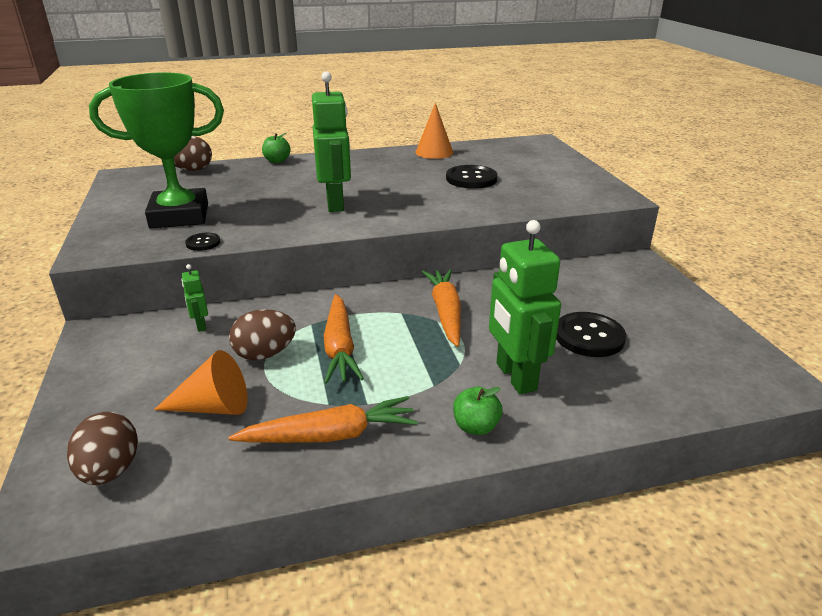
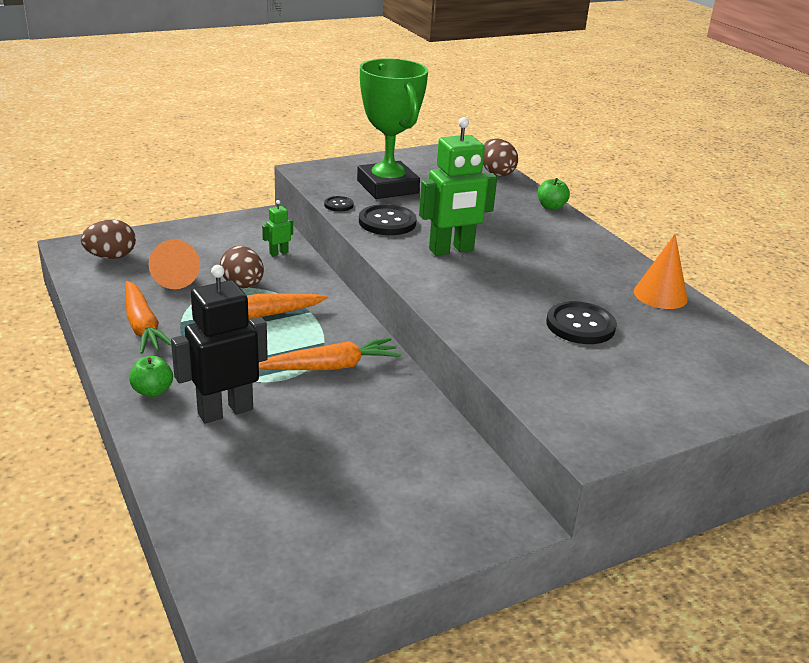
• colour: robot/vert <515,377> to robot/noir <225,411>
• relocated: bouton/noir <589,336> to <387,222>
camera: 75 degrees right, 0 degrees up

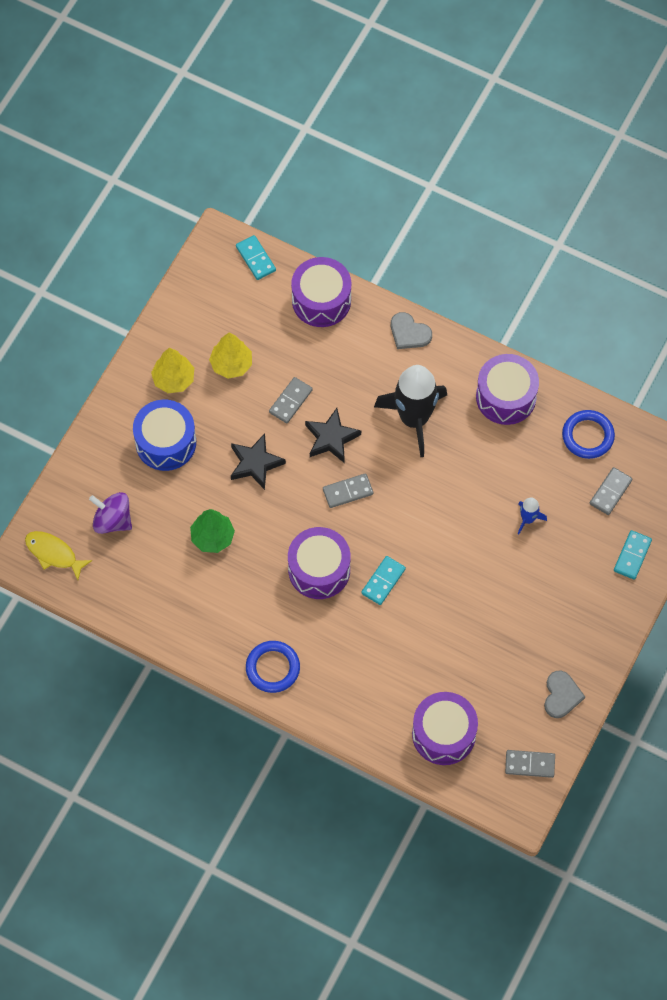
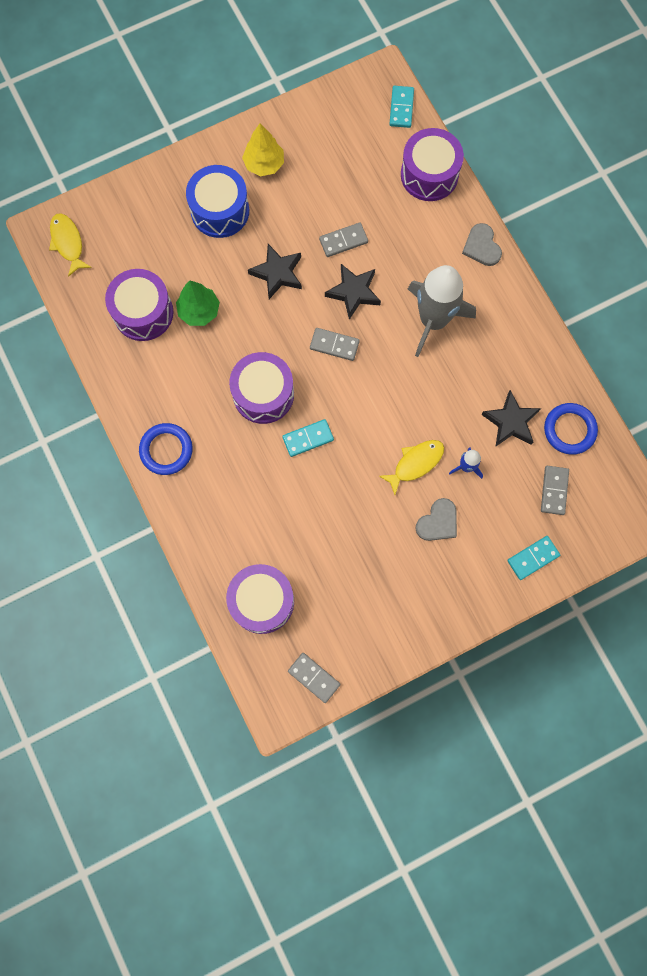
• relocated: tambour/violet <506,397> to <143,312>
• appeared: poisson/jaune <415,463>
• colour: fusée/noir <414,419> to fusée/gris <433,320>
• relocated: cœur/gris <561,695> to <438,522>
• appeared: étoile/noir <511,422>
• spun: domino/gris <610,492> = <554,491> 60 degrees counterclockwise
• missing: toupie/violet <112,520>
• missing: arbre/jaune <231,364>
camera: 35 degrees right, 10 degrees up

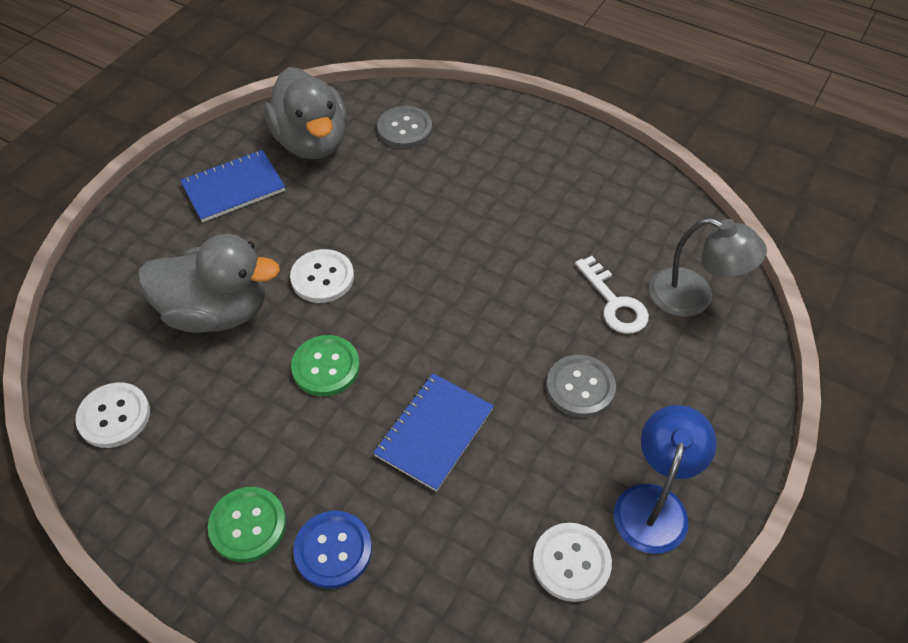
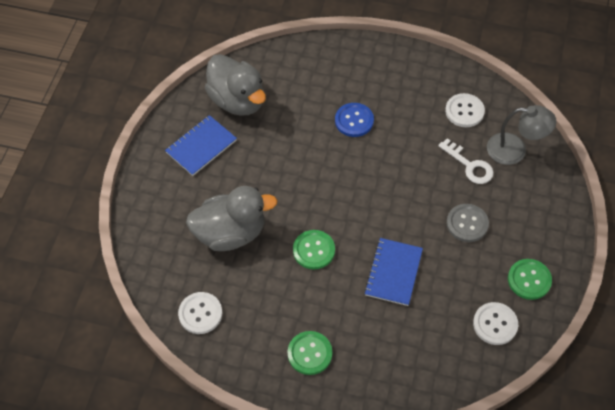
• relocated: bouton/bleu <333,550> to <354,121>
• relocated: bouton/blanc <322,277> to <464,111>
• exchanged: lampe/bleu <654,503> to bouton/vert <529,280>
• missing: bouton/gris <404,129>
camera: 15 degrees left, 5 degrees up

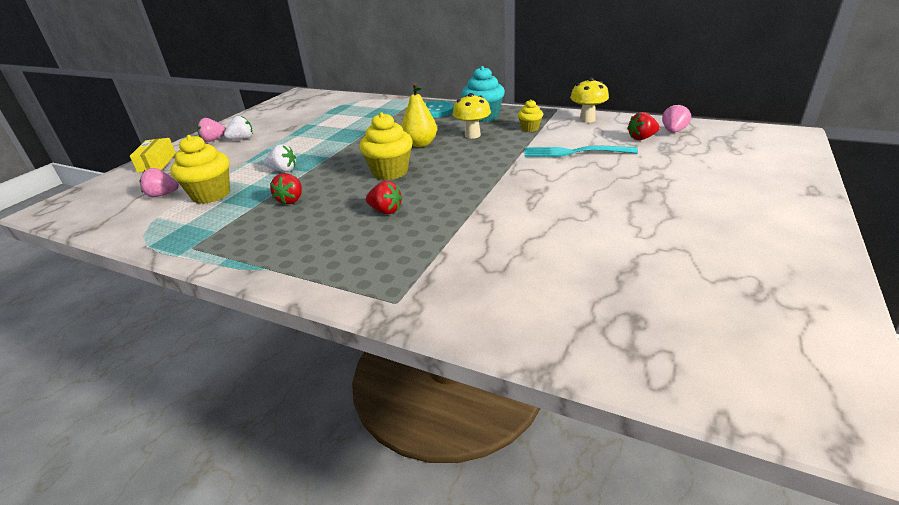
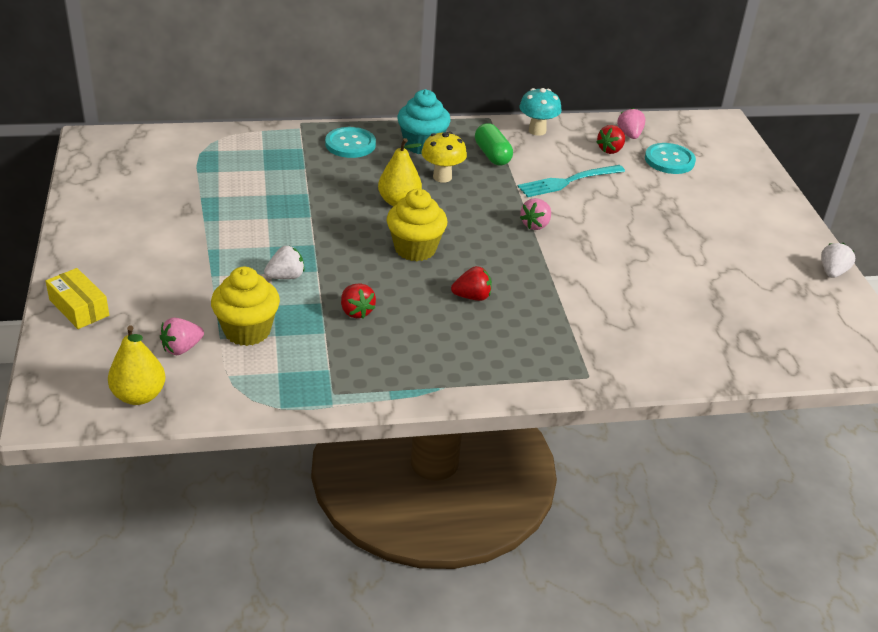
• appeared: poire/jaune <139,396>
• exchanged: muffin/jaune <530,128> to gélule/vert <492,155>
• colour: champignon/jaune <587,119> to champignon/turquoise <537,131>
• relocated: fraise/rose <214,140> to <535,225>
• appeared: bouton/turquoise <669,160>
• relocated: fraise/blanc <242,139> to <832,272>
camera: 40 degrees left, 5 degrees up

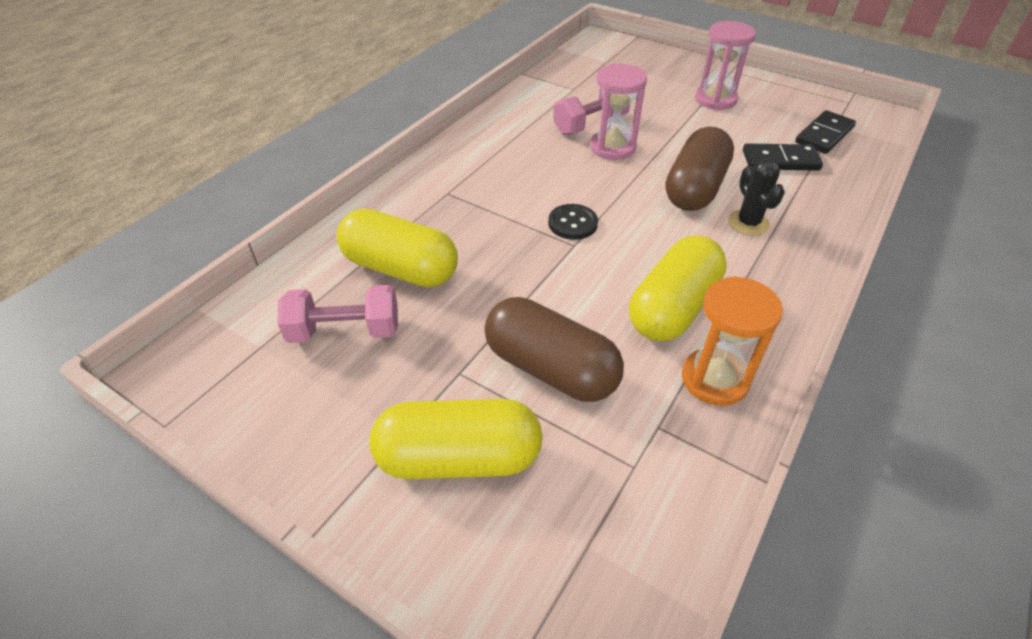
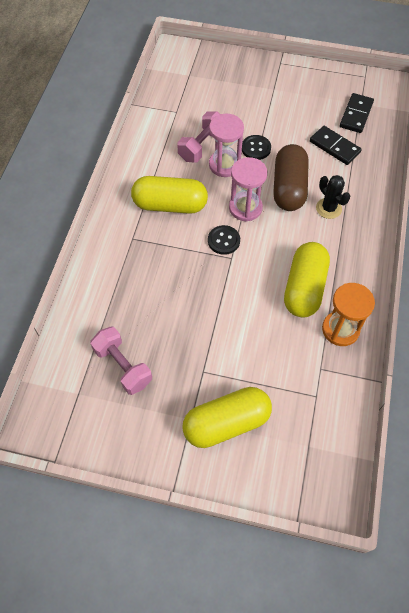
• spun: haltère/rose <345,331> = <123,366> 75 degrees clockwise
• relocated: gélule/jaune <400,268> to <170,205>
• relocated: sablier/rose <715,99> to <245,208>
• appeared: bouton/noir <256,148>
• spun: domino/noir <780,161> = <334,147> 60 degrees clockwise
• missing: gélule/marron <550,369>
camera: 20 degrees left, 15 degrees up

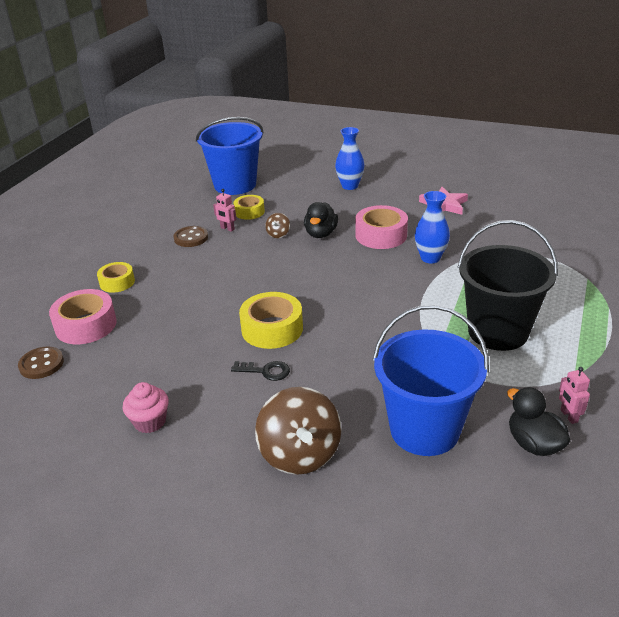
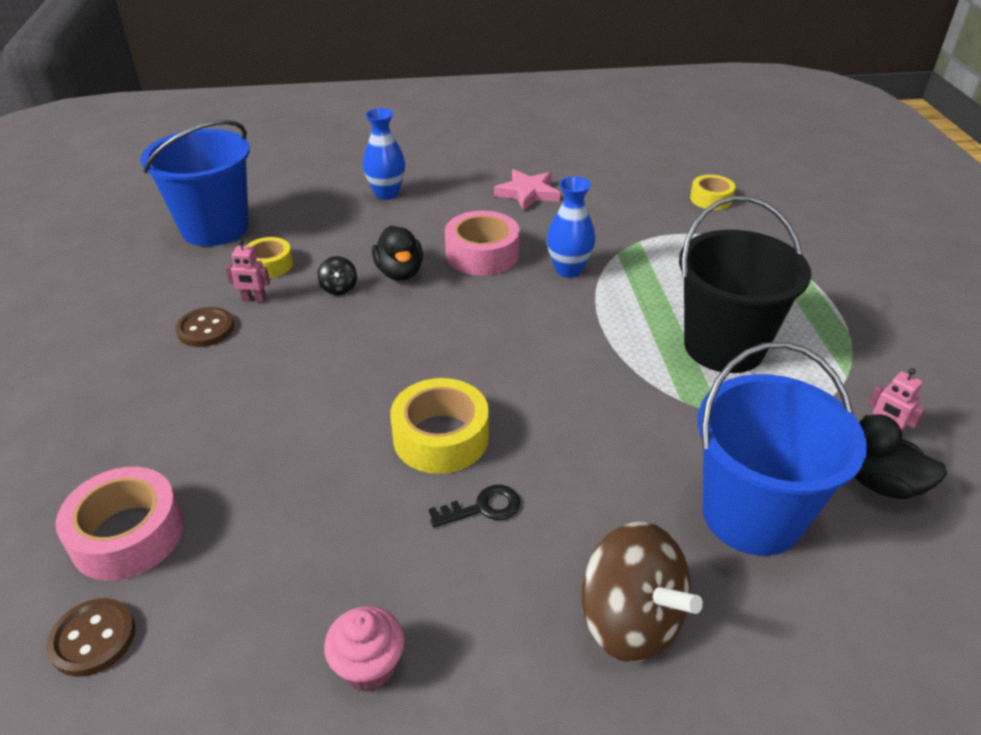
• colour: toupie/marron <278,234> to toupie/noir <339,288>
• relocated: ruban adhésif/jaune <117,282> to <711,199>
camera: 30 degrees left, 5 degrees up

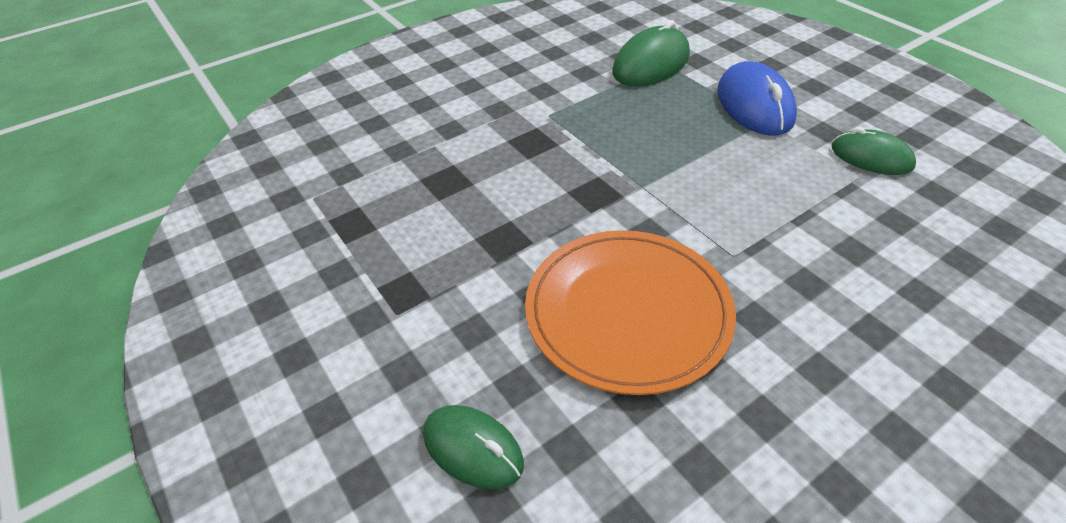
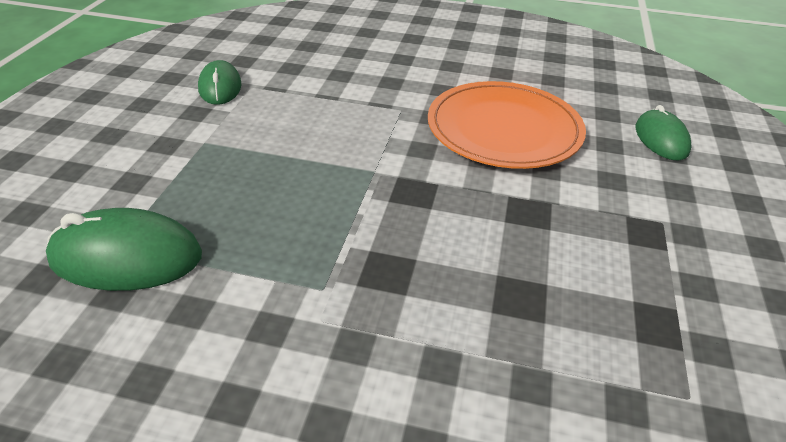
• missing: souris/bleu <754,105>
camera: 135 degrees left, 5 degrees down

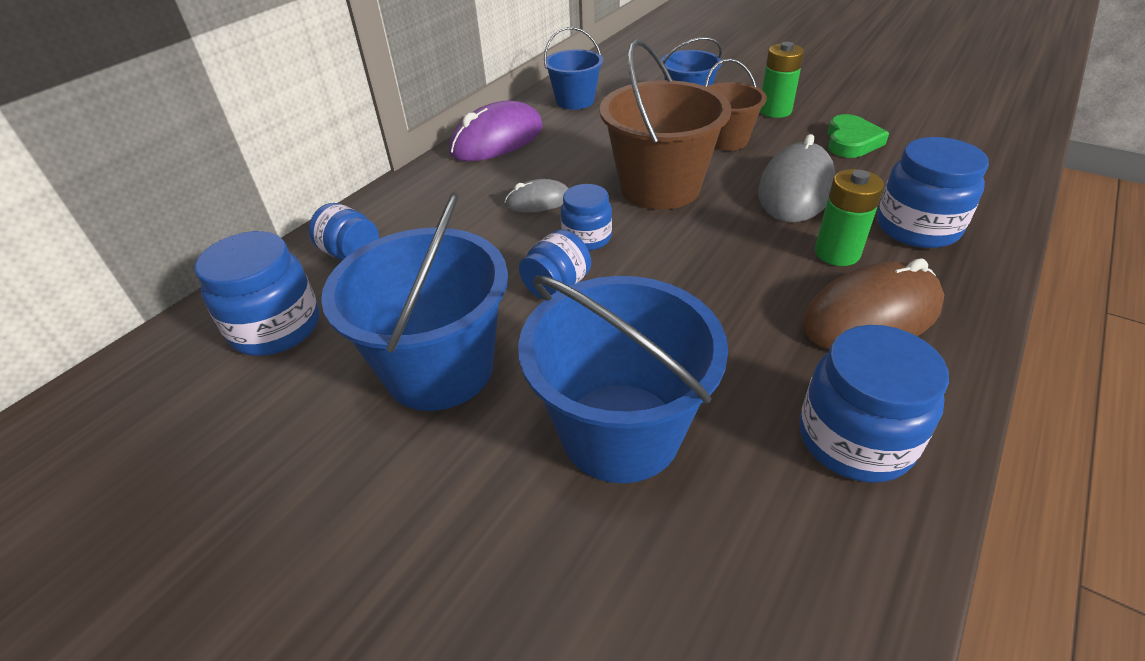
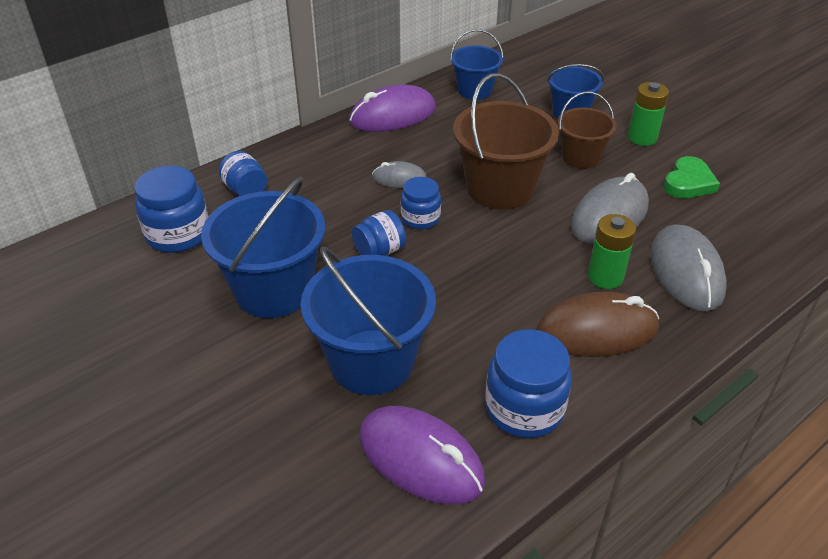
• appeared: souris/violet <420,459>
• exchanged: bocal/bleu <917,228> to souris/gris <686,272>
camera: 15 degrees right, 0 degrees up

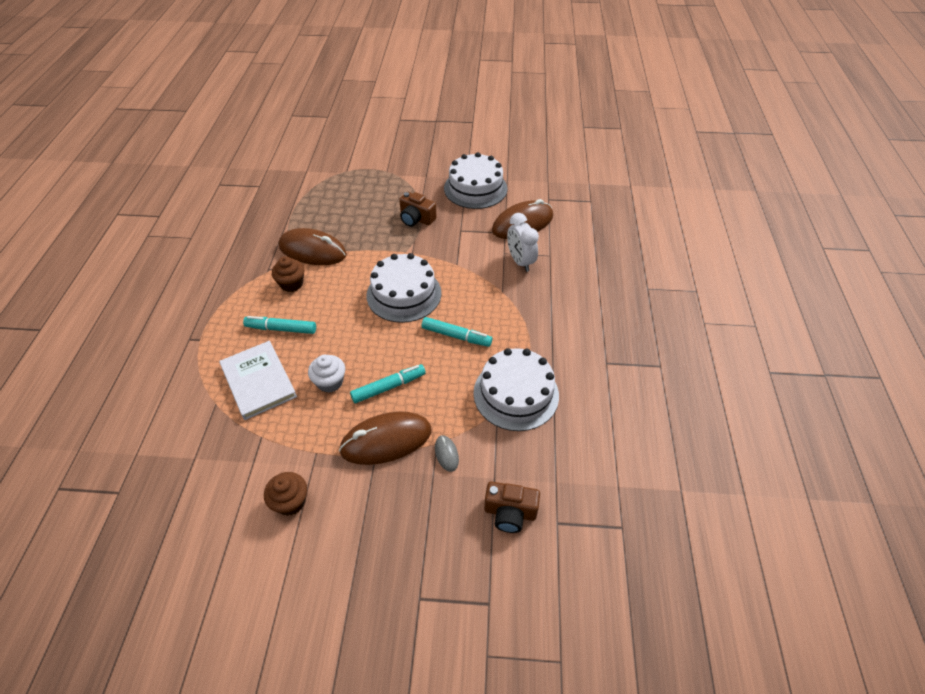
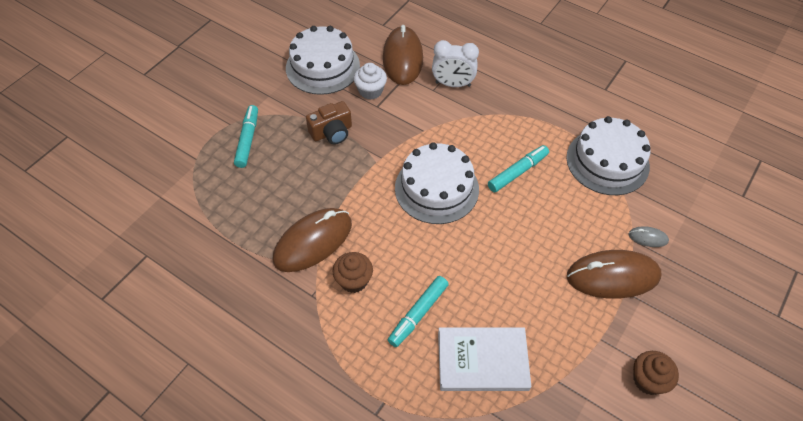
• relocated: feutre/turquoise <388,387> to <248,140>
• relocated: muffin/blanc <330,382> to <370,91>
• spun: souris/marron <386,440> = <613,276> 75 degrees clockwise
• missing: appareil photo/marron <510,512>
camera: 60 degrees left, 5 degrees up

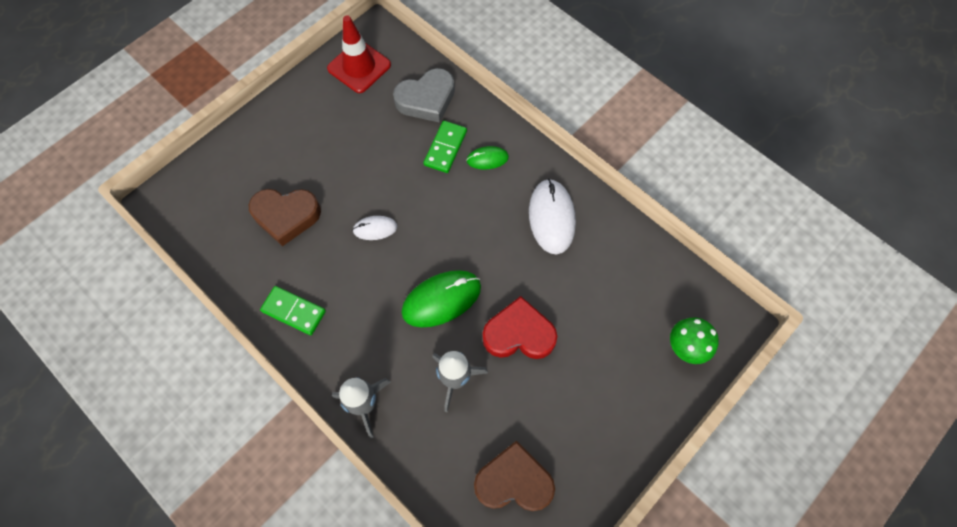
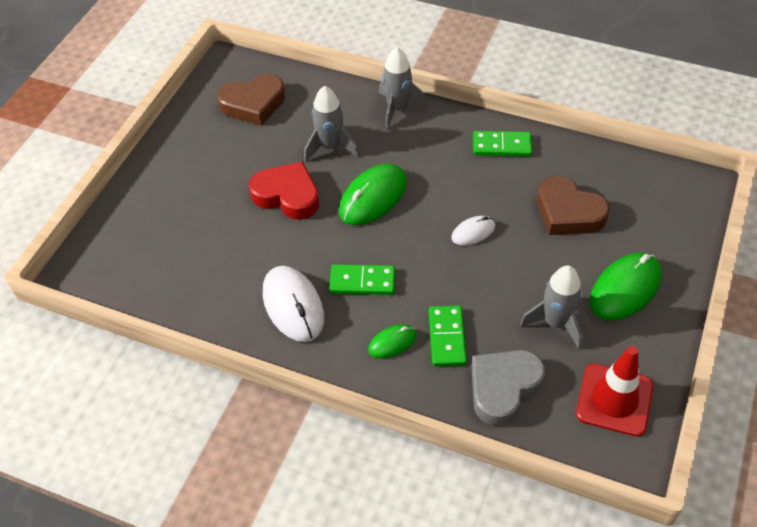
• spun: cœur/rouge <519,334> = <287,195> 135 degrees counterclockwise
• appeared: domino/vert <362,282>
• appeared: fusée/gris <555,323>
• spun: cœur/marron <286,216> = <568,213> 120 degrees counterclockwise
• appeared: souris/vert <625,289>
• missing: champignon/vert <685,347>
camera: 160 degrees right, 15 degrees down

